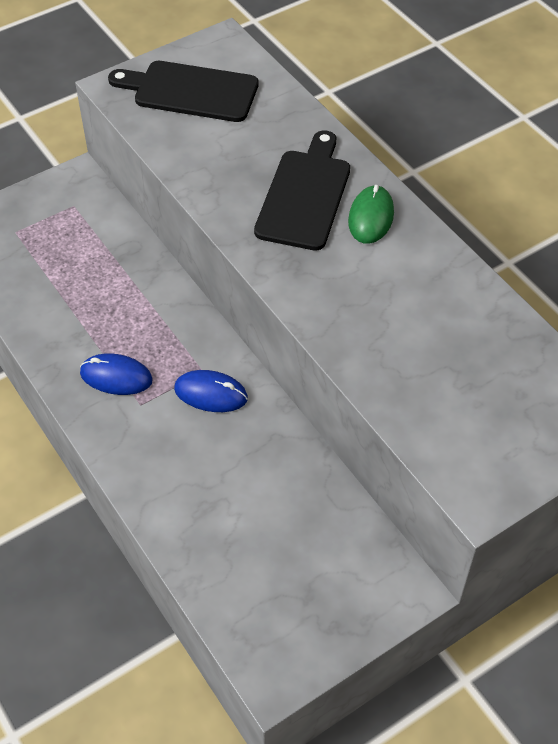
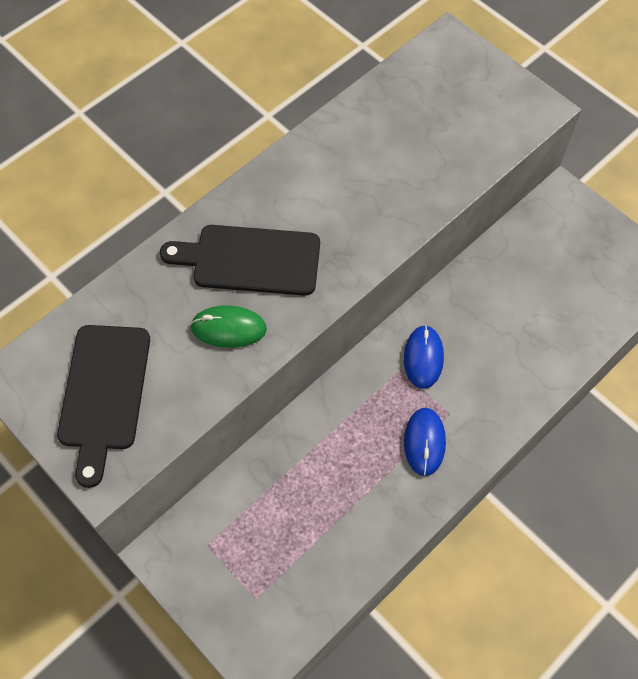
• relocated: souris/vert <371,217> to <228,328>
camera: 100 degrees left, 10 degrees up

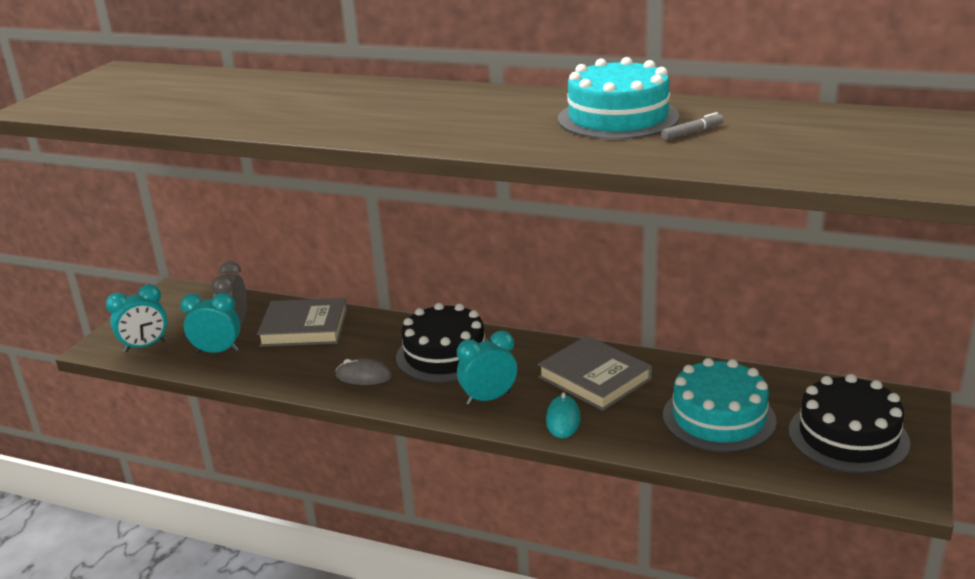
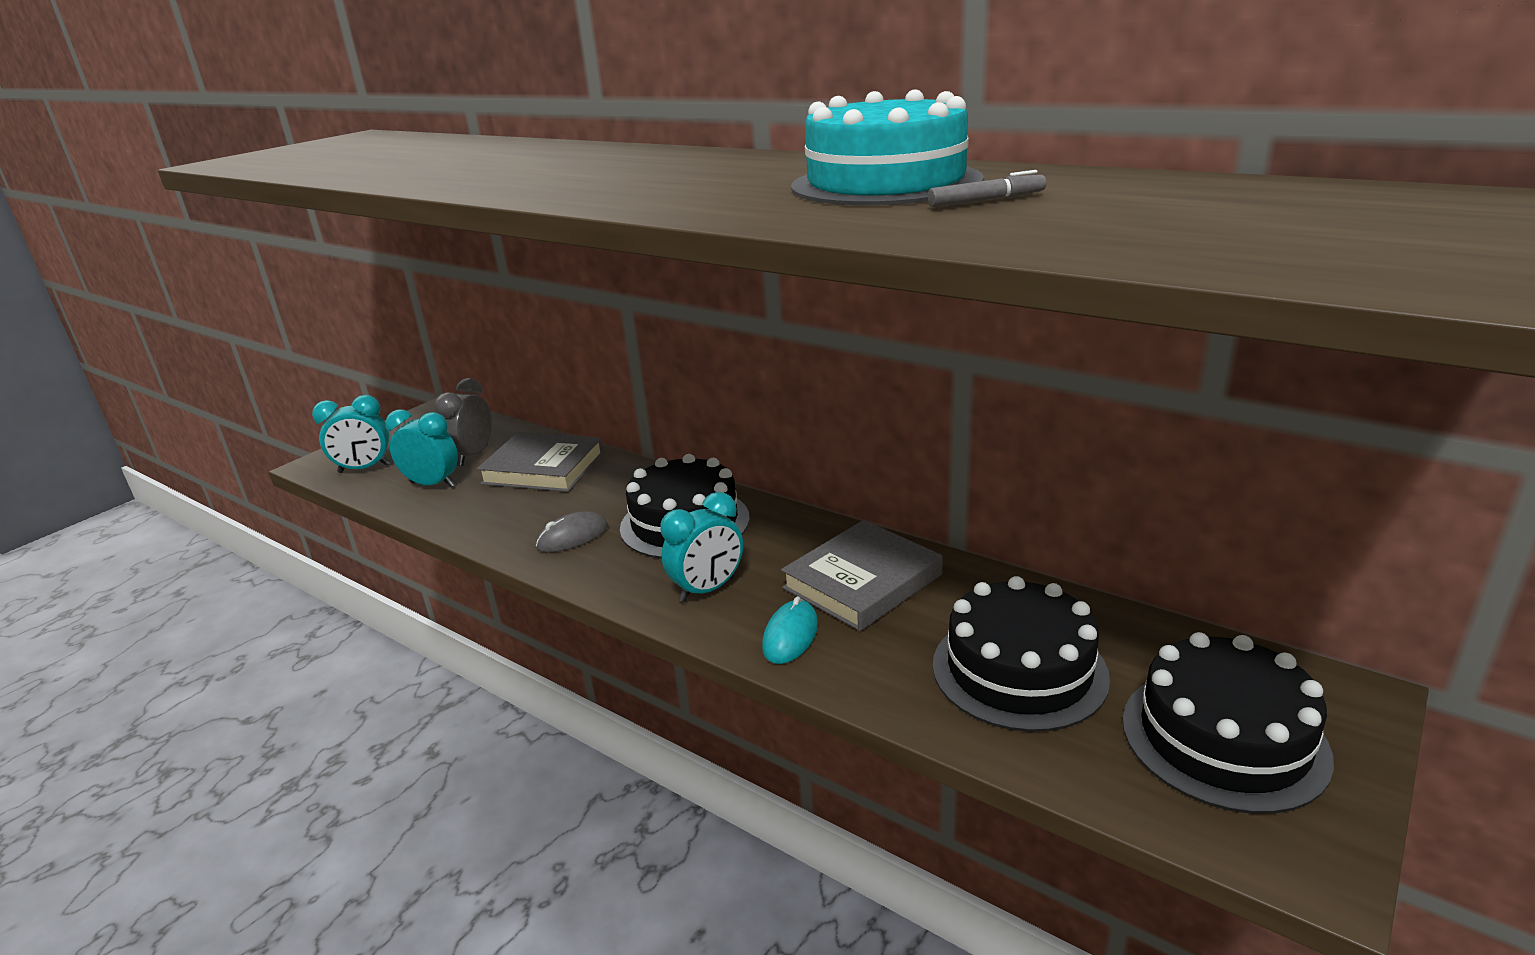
• spun: souris/gris <363,376> = <572,537> 60 degrees counterclockwise
• spun: réveil/turquoise <488,398> = <707,589> 150 degrees clockwise
• spun: livre/gris <594,378> = <862,581> 75 degrees clockwise
• colour: gâteau/turquoise <718,418> to gâteau/noir <1019,670>
camera: 15 degrees right, 0 degrees up

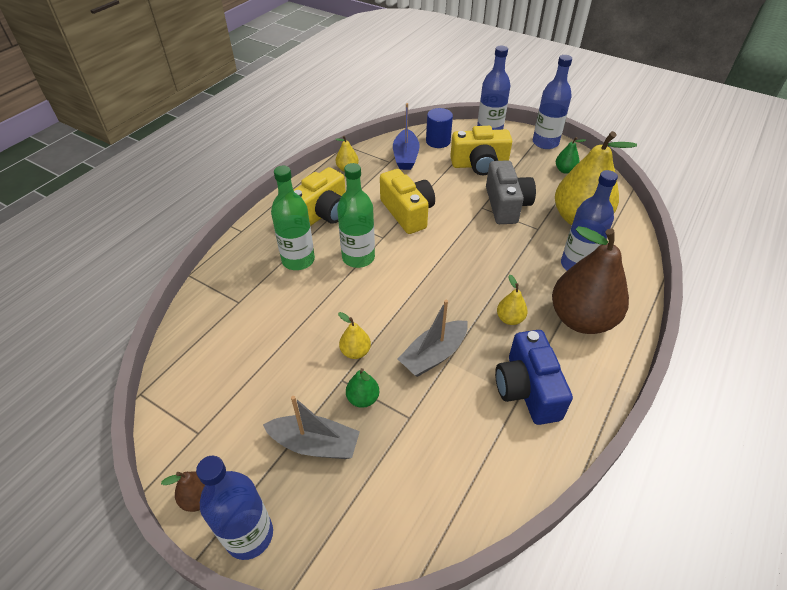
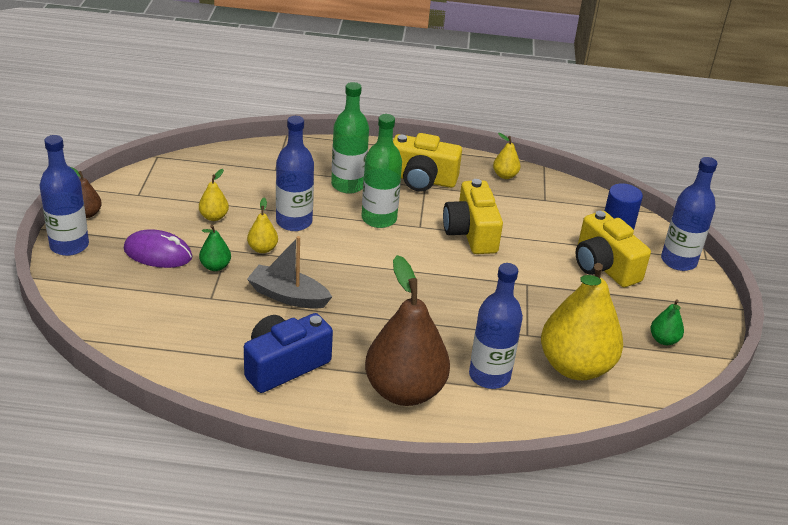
• exchanged: bateau/gris <315,444> to souris/violet <158,253>
• relocated: poire/jaune <510,319> to <214,217>
• relocated: bouteille/bleu <545,143> to <294,222>
• spun: appareil photo/jaune <407,212> = <471,233> 135 degrees clockwise
• missing: bateau/bleu <405,157>
• missing: appareil photo/gris <506,205>
camera: 60 degrees right, 10 degrees down

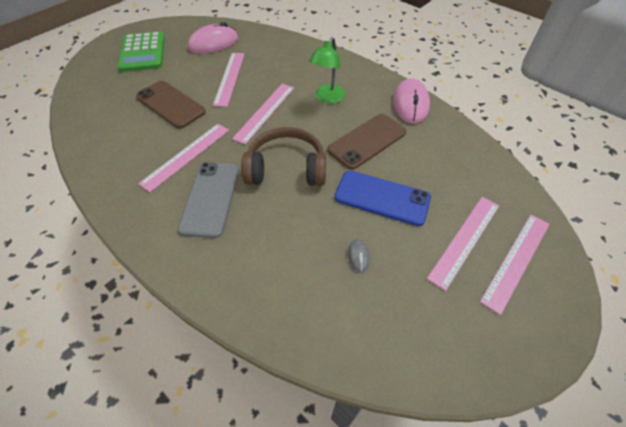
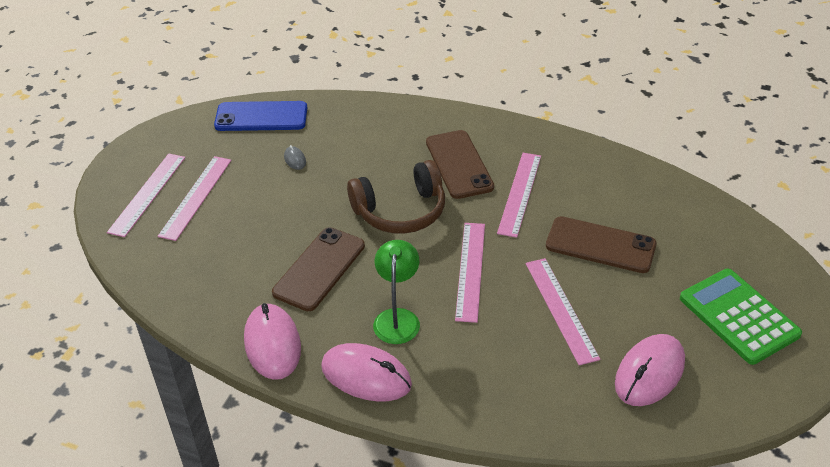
• relocated: téléphone/bleu <382,198> to <261,117>
• appeared: souris/rose <366,376>
• colour: téléphone/gris <210,198> to téléphone/marron <459,164>
camera: 160 degrees right, 10 degrees down

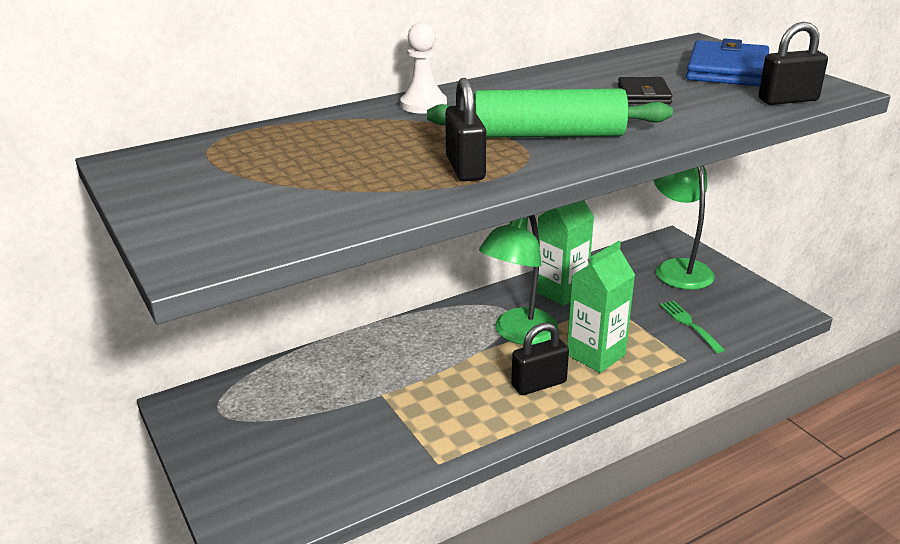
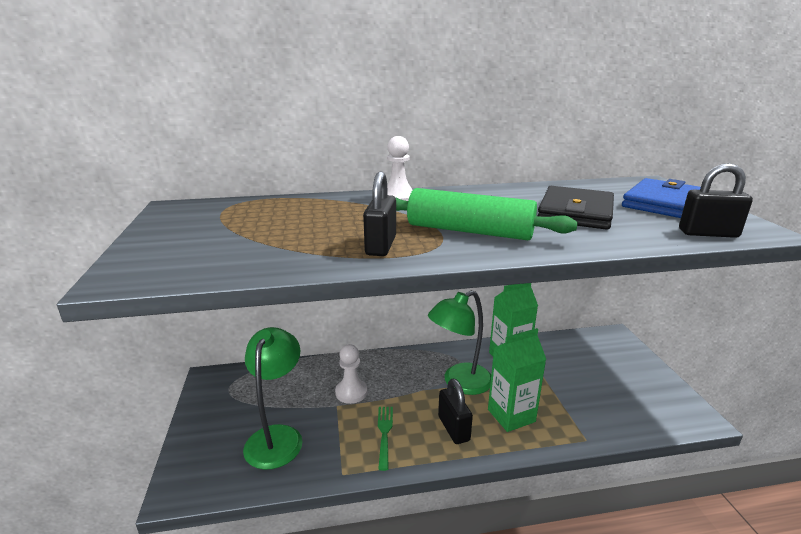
• relocated: lampe/vert <678,268> to <277,436>
• appeared: pion/blanc <351,392>
• relocated: fourchette/vert <690,325> to <385,434>
• spun: cadenas/noir <539,384> = <453,428> 75 degrees clockwise
• size: portefeuille/noir <643,95> = <575,212> x1.74
camera: 20 degrees right, 5 degrees down

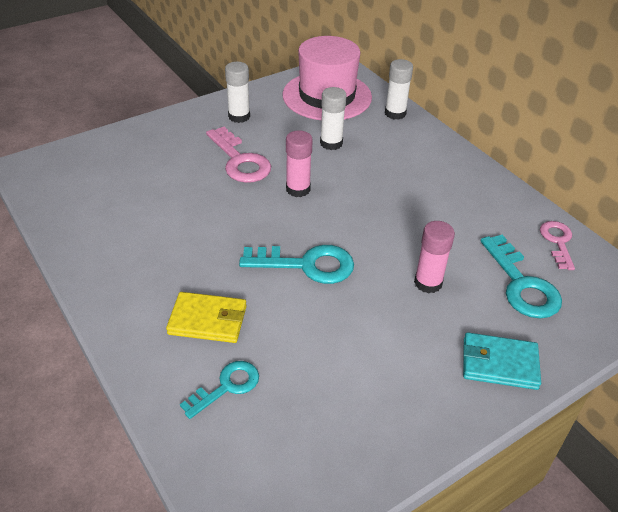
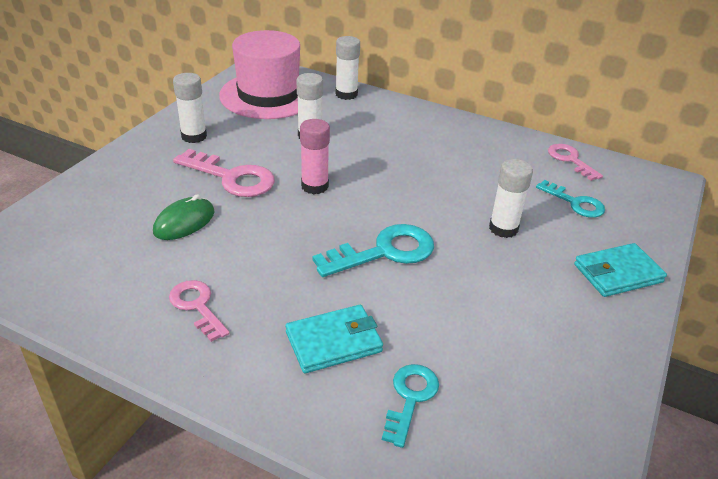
• appeared: souris/vert <184,222>
• appeared: clé/rose <197,306>
• colour: portefeuille/jaune <208,320> to portefeuille/turquoise <334,342>
• colour: bâton de colle/rose <428,283> to bâton de colle/blanc <503,228>
• size: clé/turquoise <521,284> = <575,203> x0.64
camera: 30 degrees left, 5 degrees down

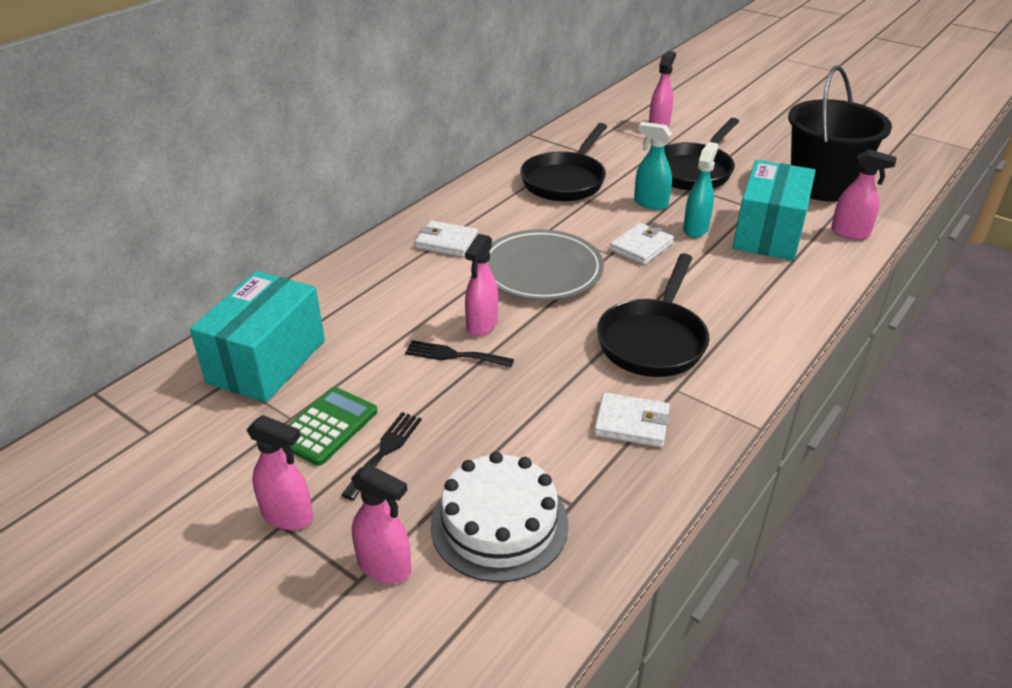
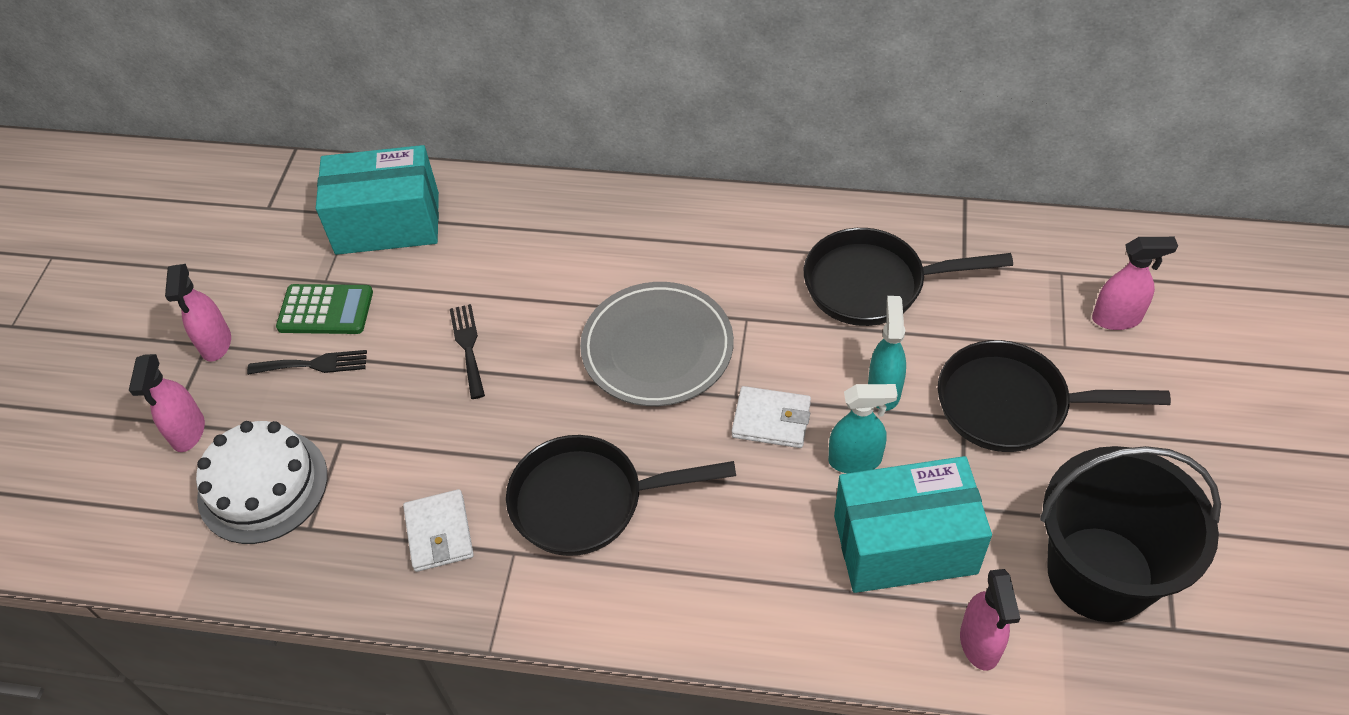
• missing: portefeuille/blanc <446,242>
• missing: vaporisateur/rose <482,325>
camera: 65 degrees right, 15 degrees up

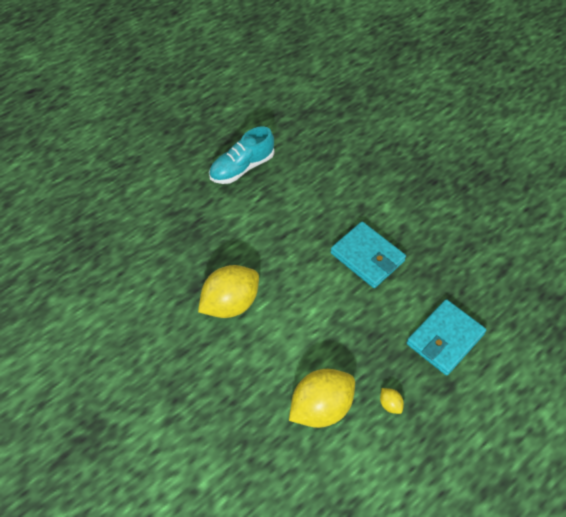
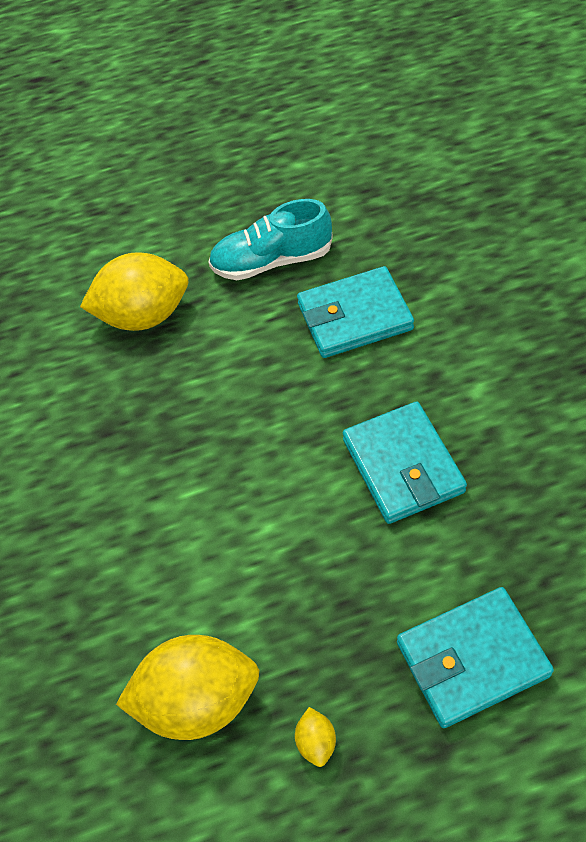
• relocated: citron/jaune <230,303> to <144,316>
• appeared: portefeuille/turquoise <354,317>
camera: 30 degrees right, 0 degrees up

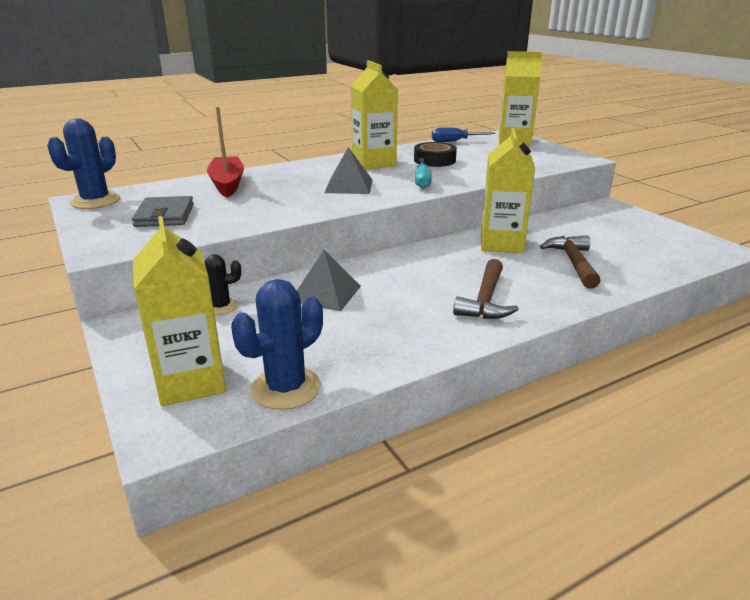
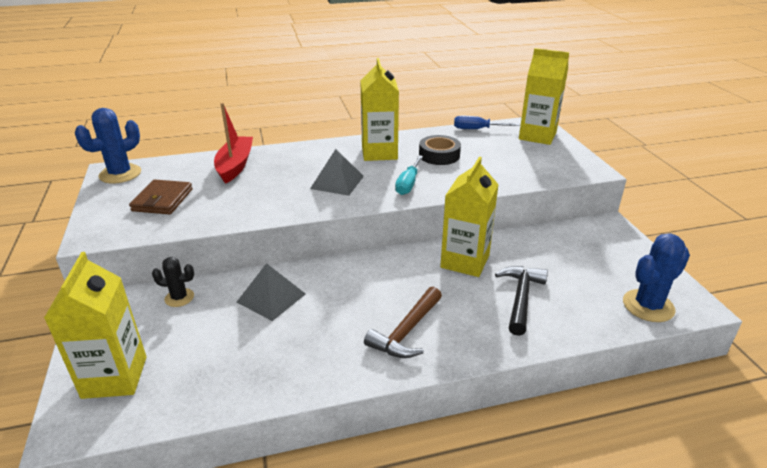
• colour: portefeuille/gris <165,215> to portefeuille/marron <162,200>
• colour: marteau/marron <573,262> to marteau/noir <521,298>
• relocated: cactus/bleu <286,388> to <648,306>
camera: 15 degrees right, 5 degrees up

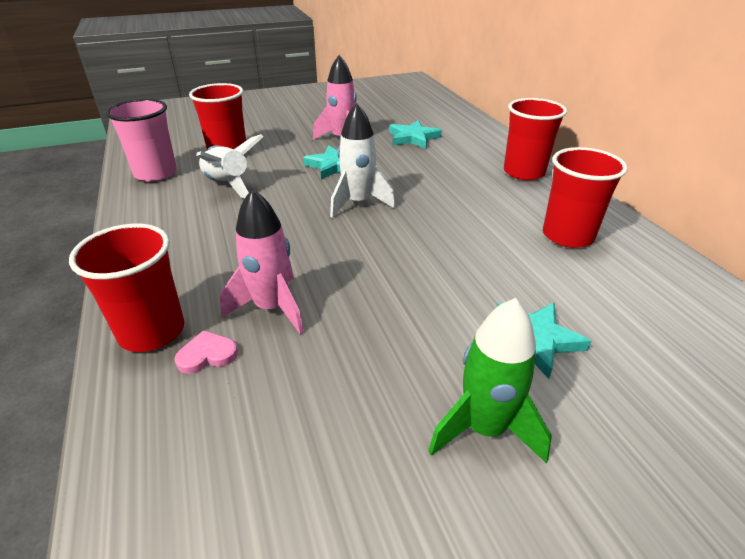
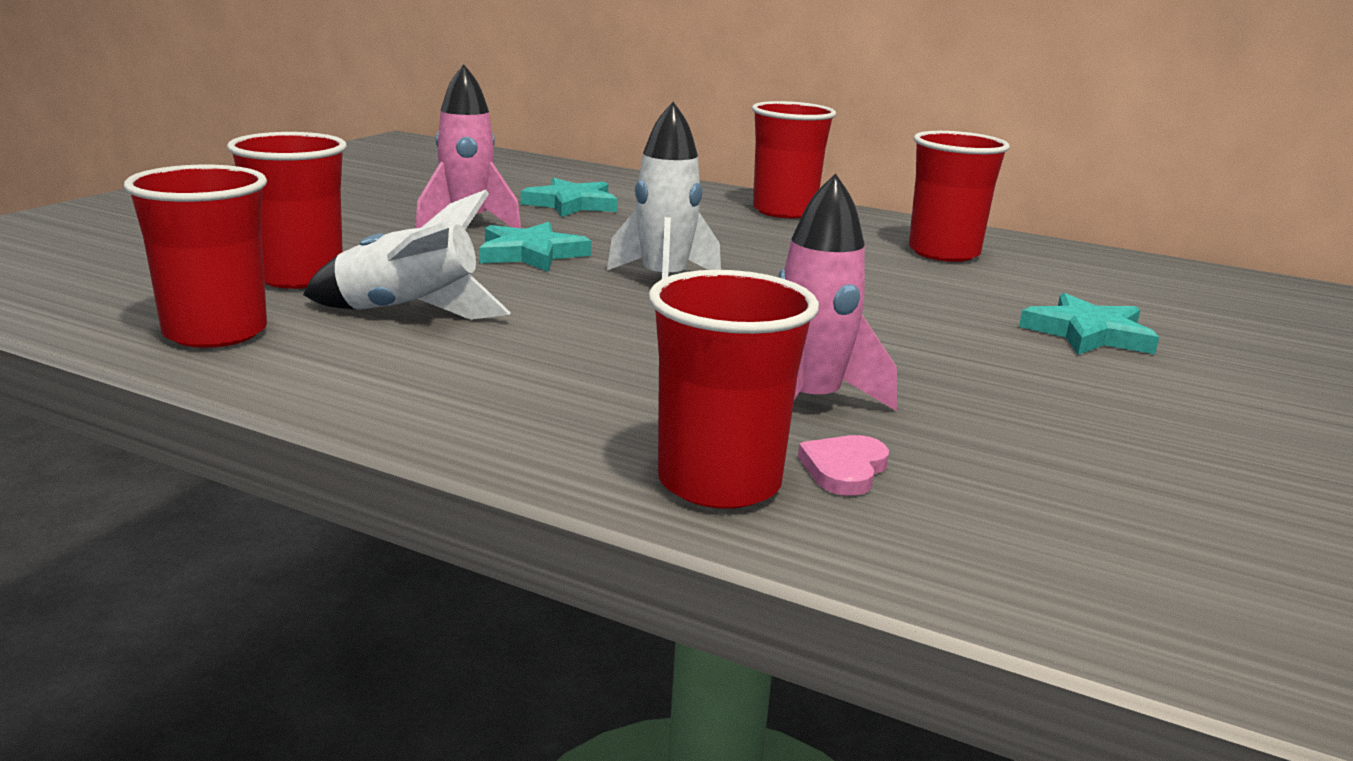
• colour: gobelet/rose <155,173> to gobelet/rouge <215,332>
• missing: fusée/vert <484,428>
camera: 45 degrees left, 15 degrees down

